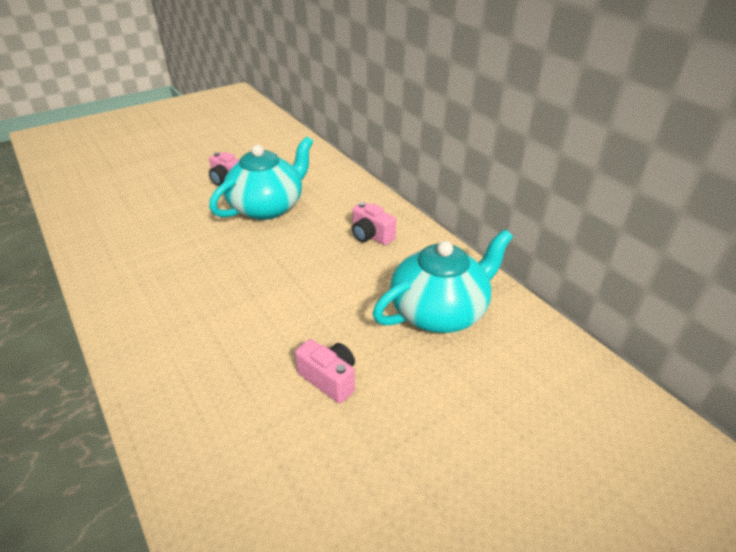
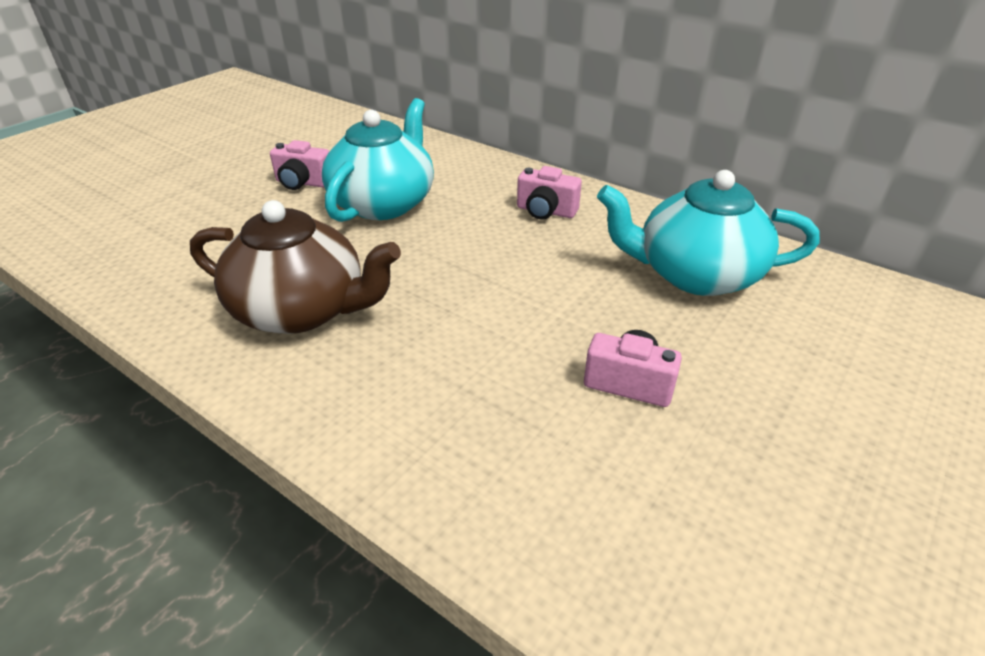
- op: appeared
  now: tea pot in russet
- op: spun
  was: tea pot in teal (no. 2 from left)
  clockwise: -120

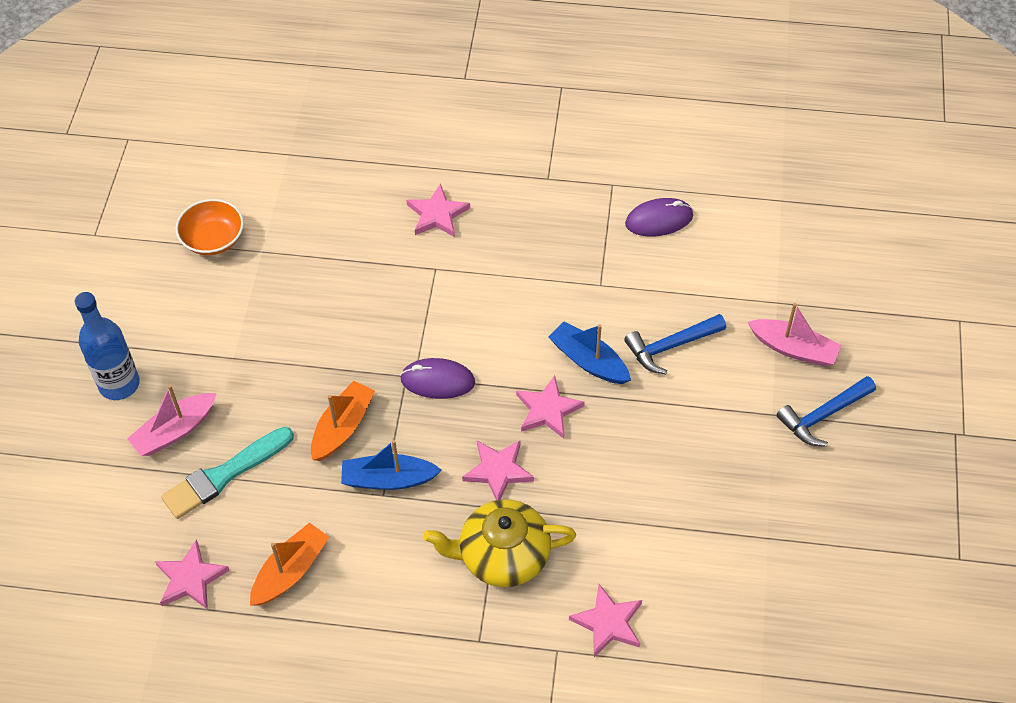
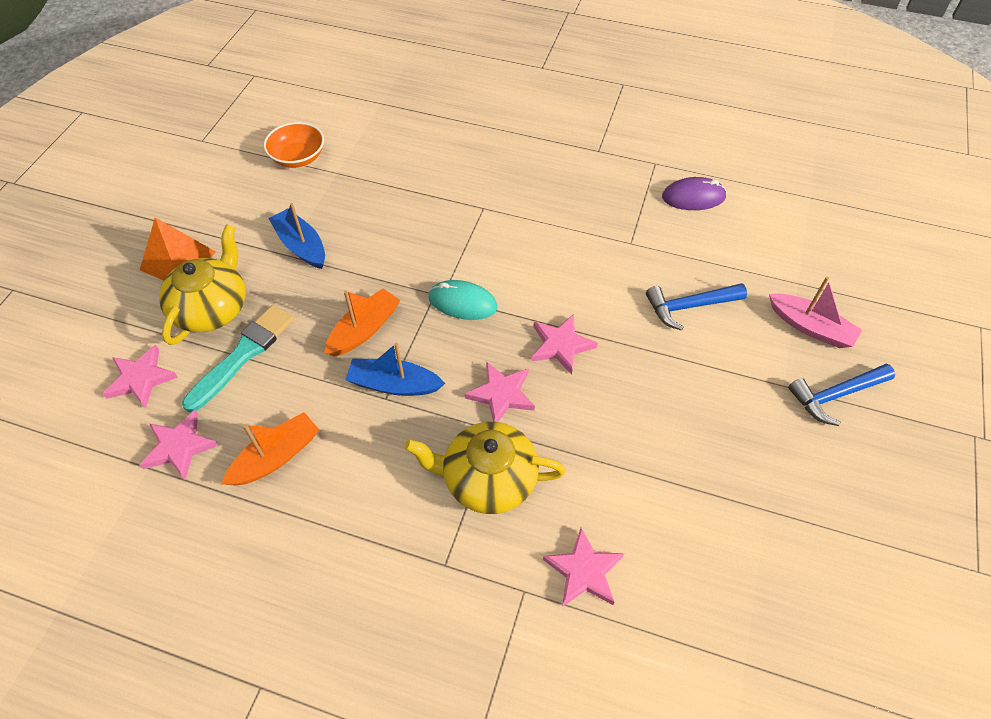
- op: relocated
  was: five-pointed star in rose-pink (no. 2 from left in the first image)
  now: five-pointed star in rose-pink (no. 1 from left)
- op: exchanged
  was: drink bottle in blue
  now: pyramid shape in orange-coloured
- op: exchanged
  was: boat in rose-pink (no. 1 from left)
  now: tea pot in golden (no. 1 from left)
- op: spun
  was: paint brush in teal
  clockwise: 150
- op: relocated
  was: boat in blue (no. 2 from left in the first image)
  now: boat in blue (no. 1 from left)
- op: colour
  was: mouse in royal purple (no. 1 from left)
  now: mouse in teal

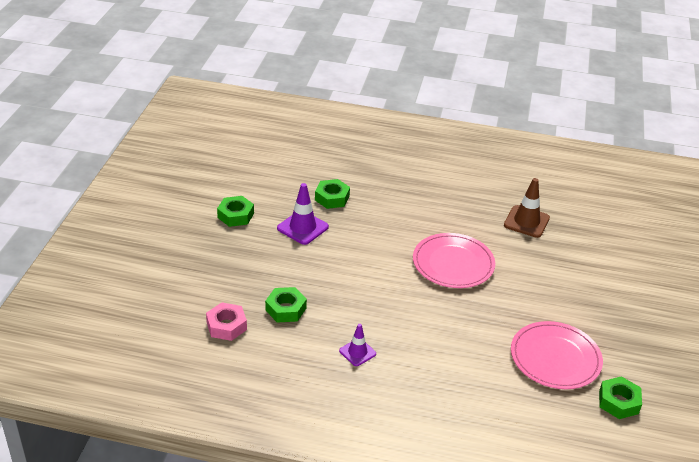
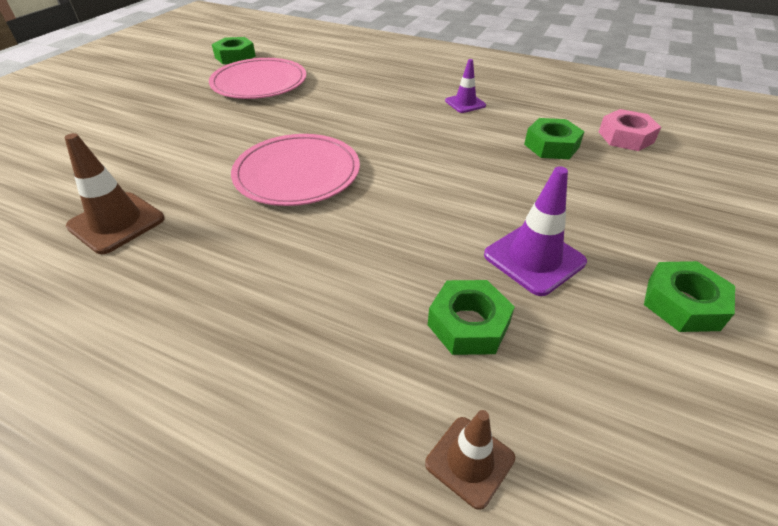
- op: appeared
  now: safety cone in russet (no. 2 from left)

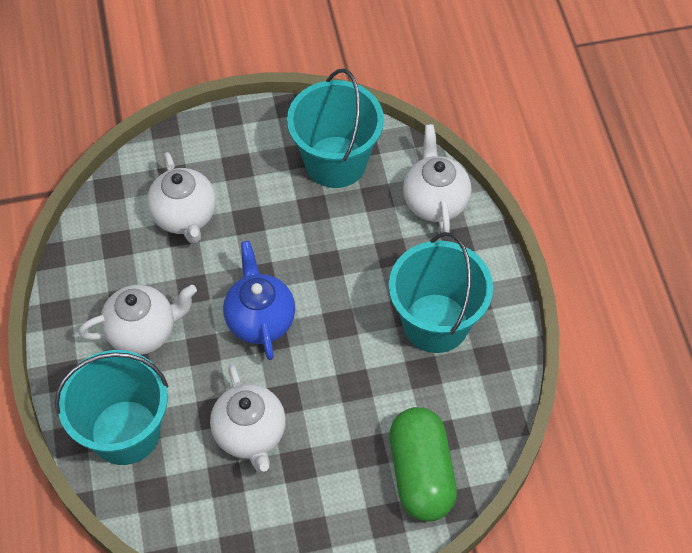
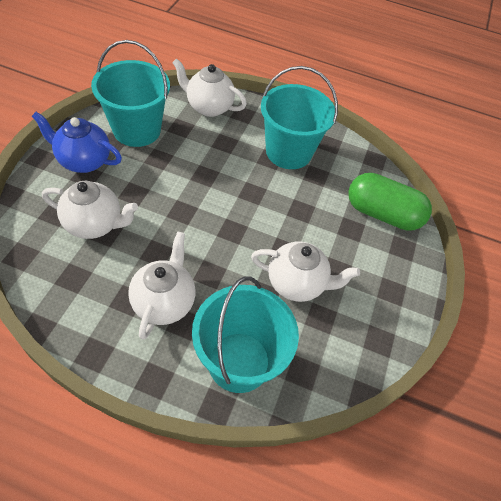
- op: relocated
  was: tea pot in blue

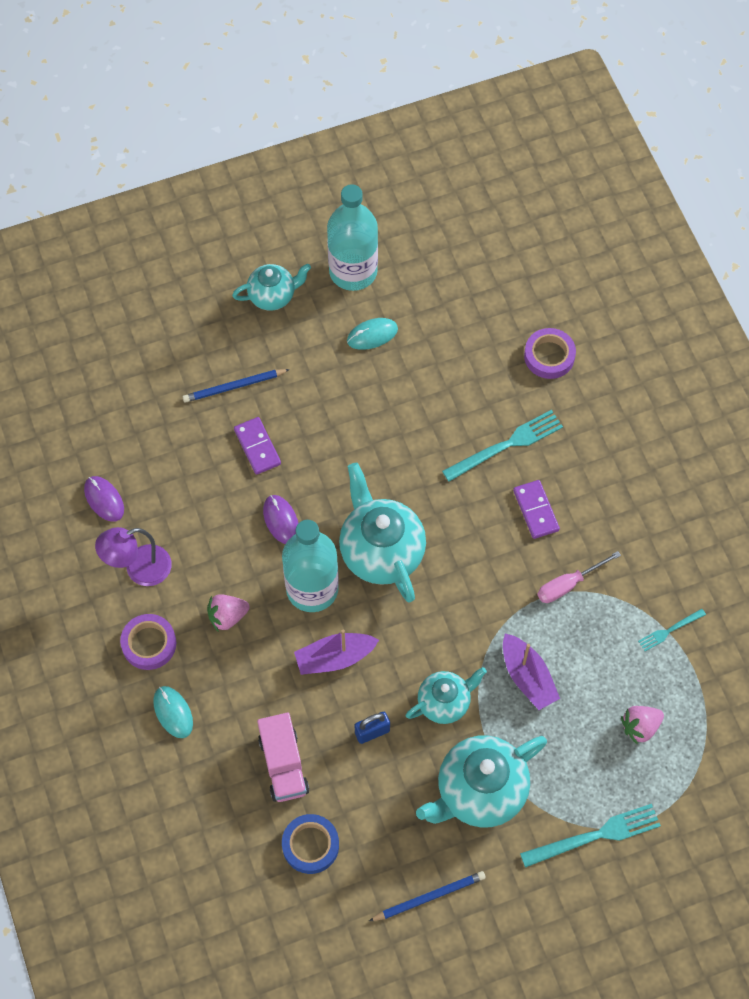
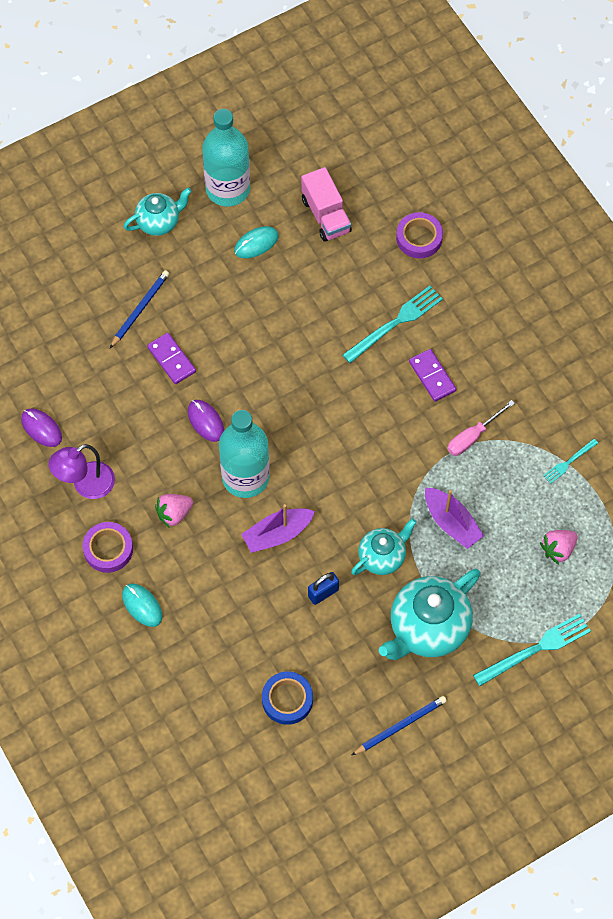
- op: spun
  was: lead pencil in blue (no. 1 from left)
  clockwise: 150
- op: relocated
  was: toy truck in rose-pink
- op: missing
  was: tea pot in teal (no. 2 from left)

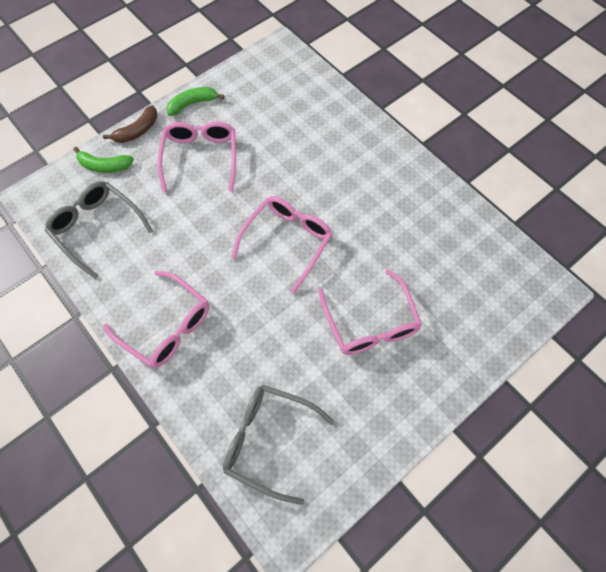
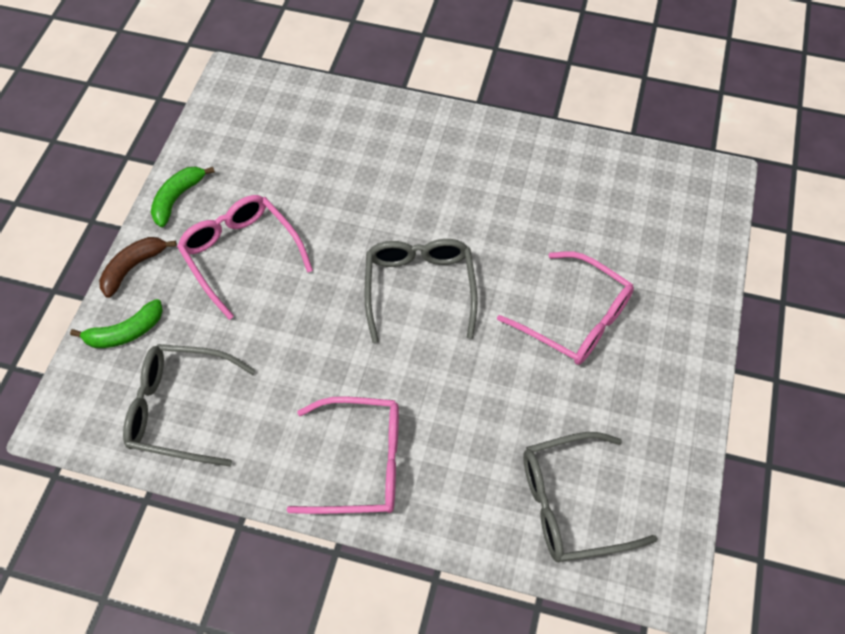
- op: spun
  was: banana in russet
  clockwise: -150
- op: colour
  was: glasses in rose-pink (no. 3 from left)
  now: glasses in ash-grey (no. 2 from left)

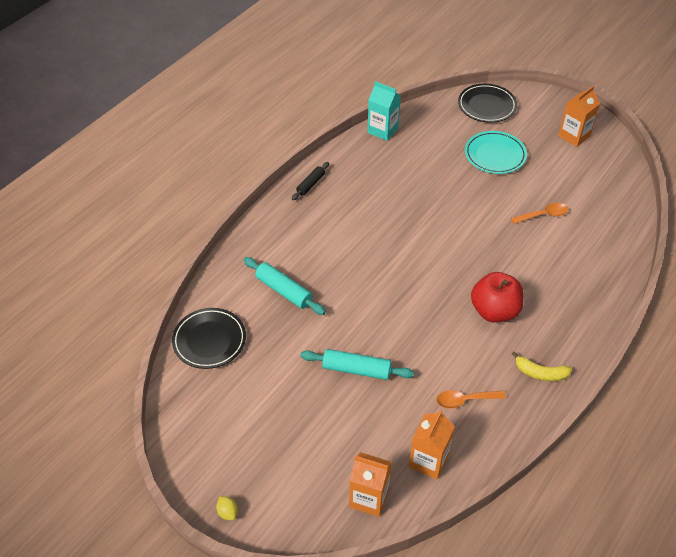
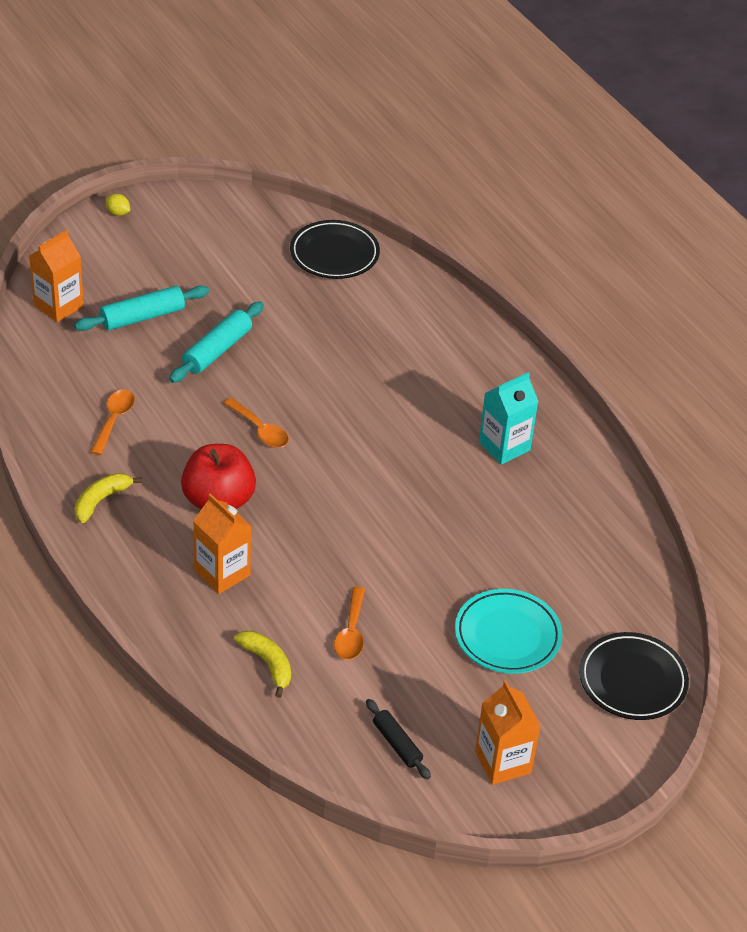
- op: relocated
  was: rolling pin in teal (no. 1 from left)
- op: spun
  was: lemon in golden
  clockwise: 45
- op: relocated
  was: milk carton in orange-coloured (no. 2 from left)
- op: appeared
  now: tablespoon in orange-coloured (no. 2 from left)
- op: appeared
  now: banana in golden (no. 2 from left)
- op: relocated
  was: rolling pin in black
- op: relocated
  was: milk carton in teal

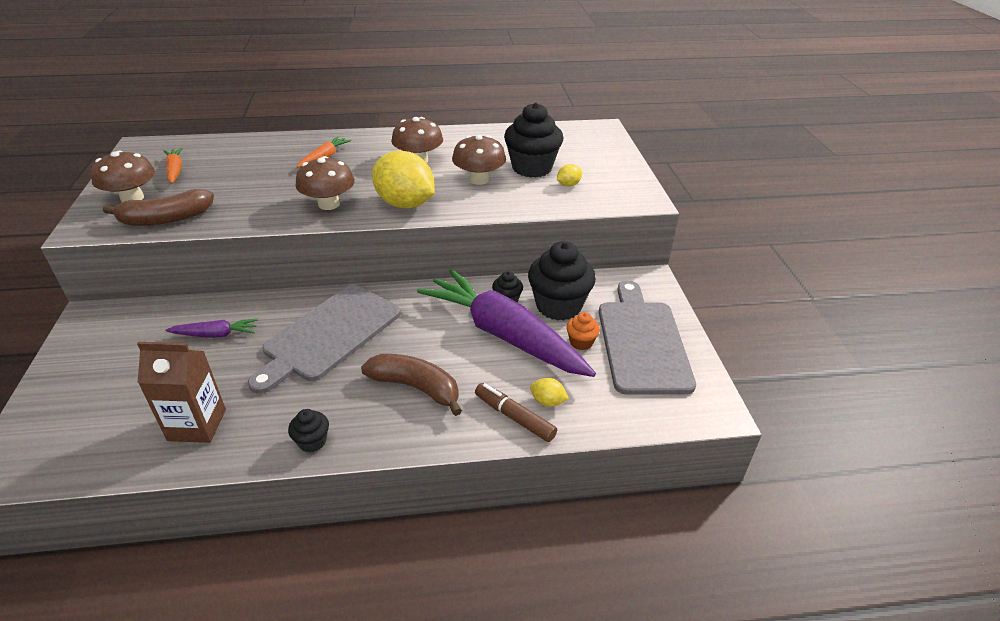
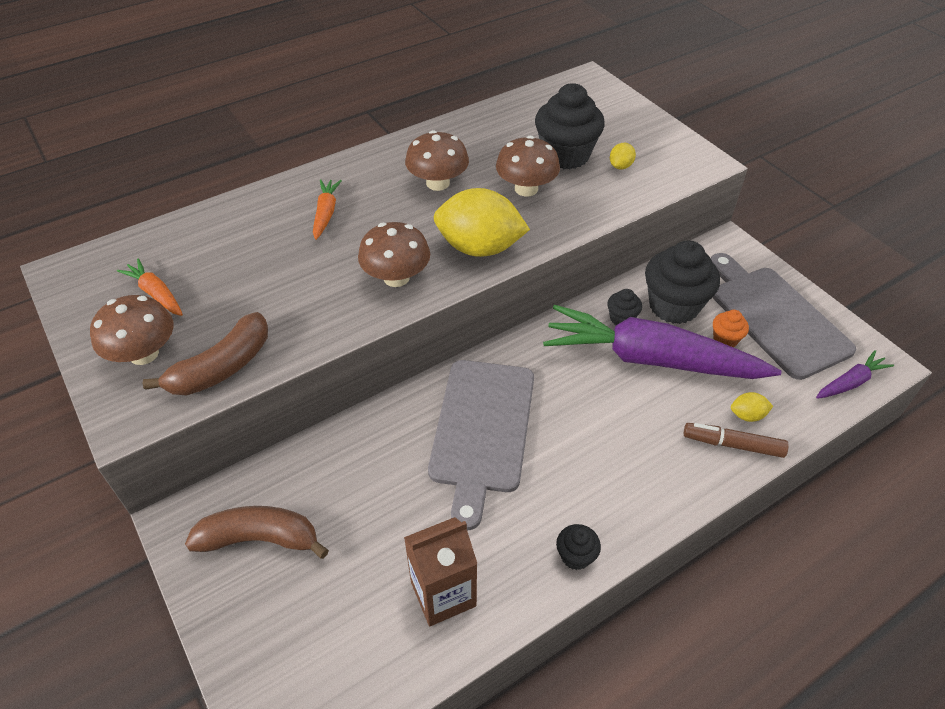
- op: relocated
  was: banana in russet (no. 2 from left)
- op: relocated
  was: toy carrot in royal purple (no. 1 from left in the first image)
  now: toy carrot in royal purple (no. 2 from left)

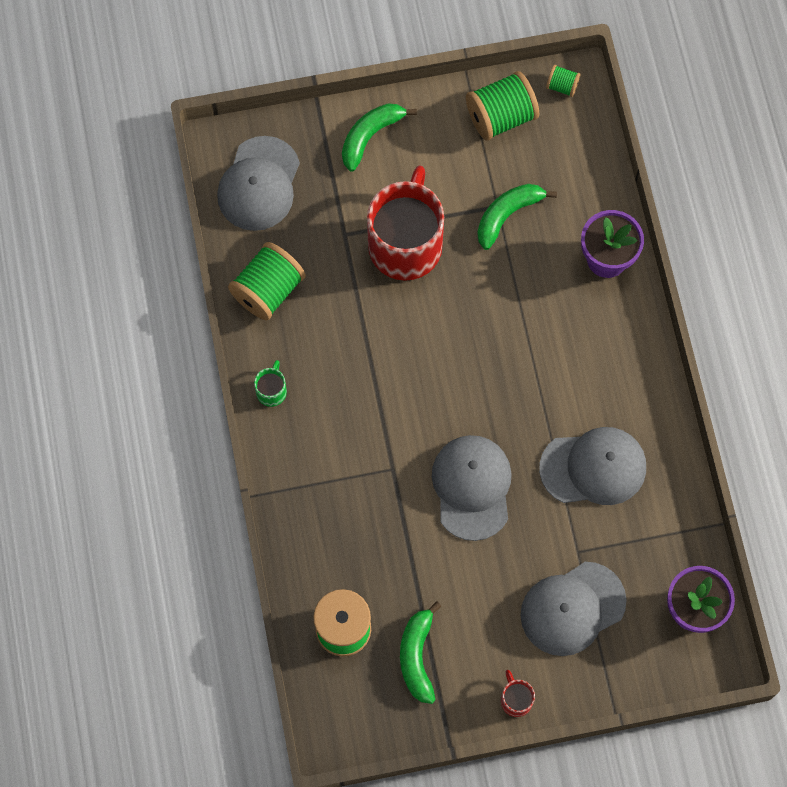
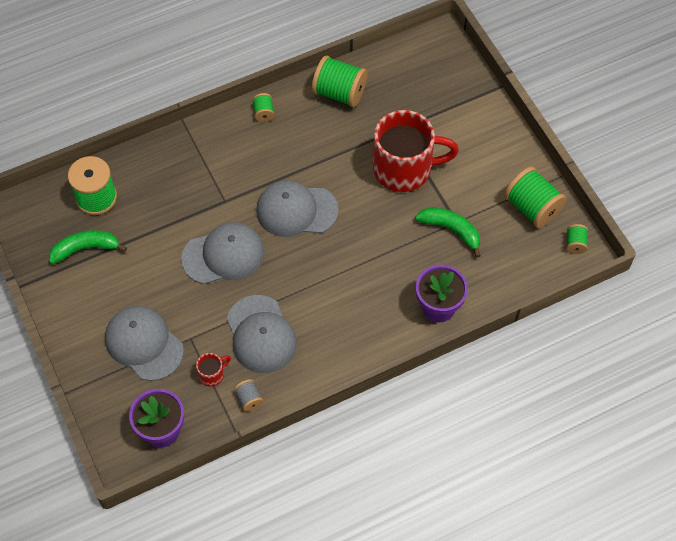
- op: relocated
  was: mug in red (no. 2 from left in the first image)
  now: mug in red (no. 1 from left)
- op: appeared
  now: bobbin in ash-grey
- op: exchanged
  was: mug in emerald
  now: bobbin in emerald (no. 2 from left)
- op: relocated
  was: cap in ash-grey (no. 1 from left in the first image)
  now: cap in ash-grey (no. 4 from left)
- op: missing
  was: banana in emerald (no. 1 from left)

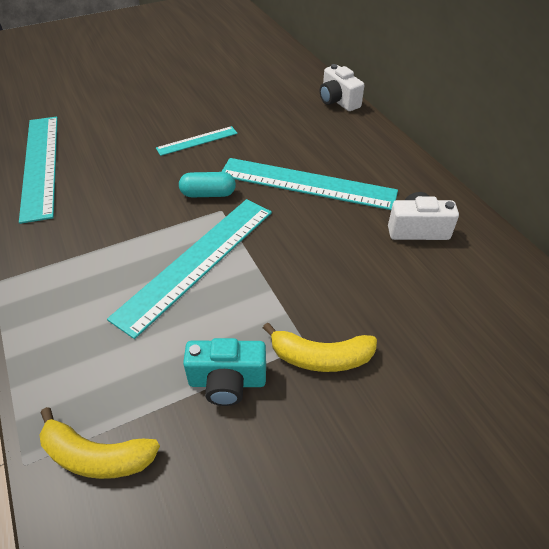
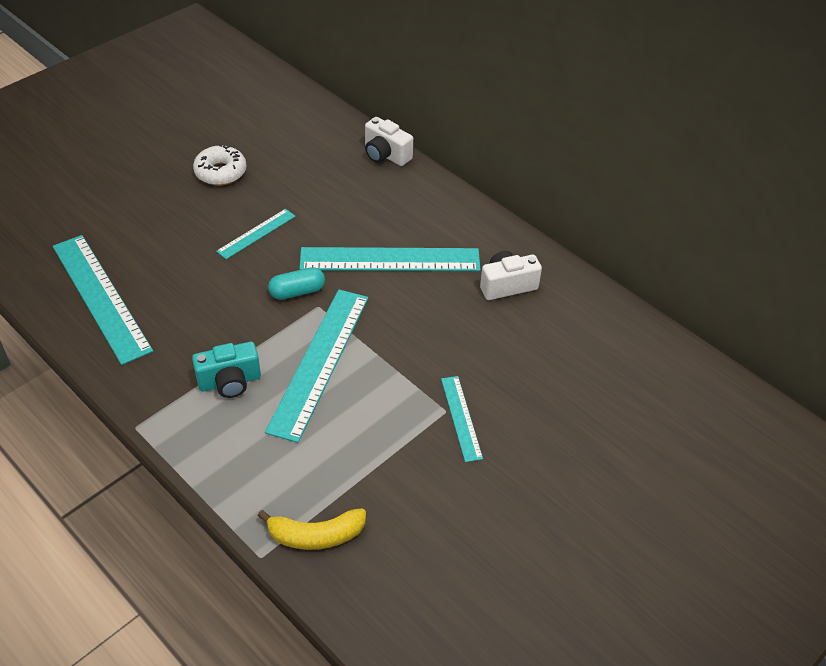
- op: relocated
  was: photo camera in teal
- op: appeared
  now: donut in white
- op: exchanged
  was: banana in golden (no. 2 from left)
  now: ruler in teal (no. 5 from left)

